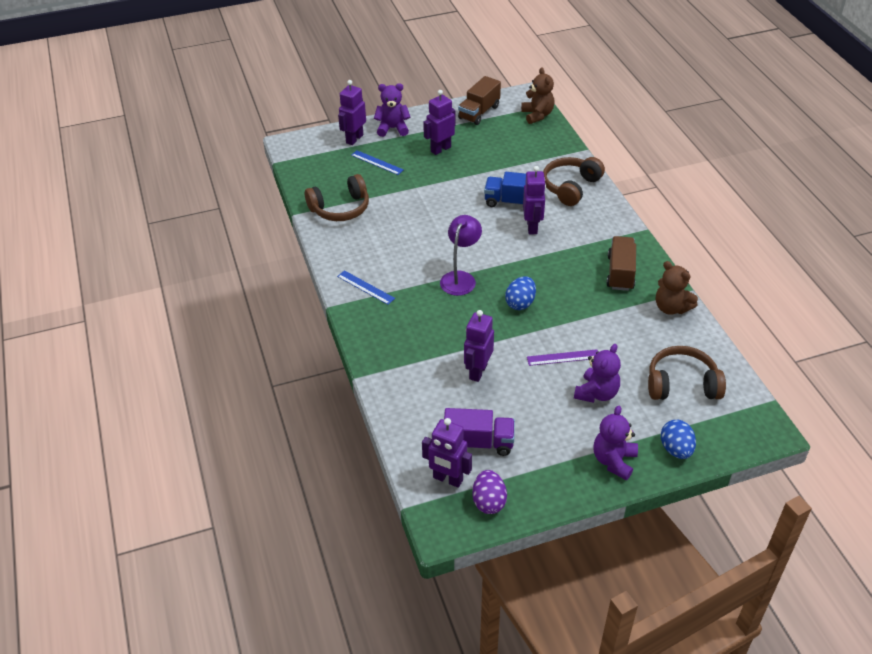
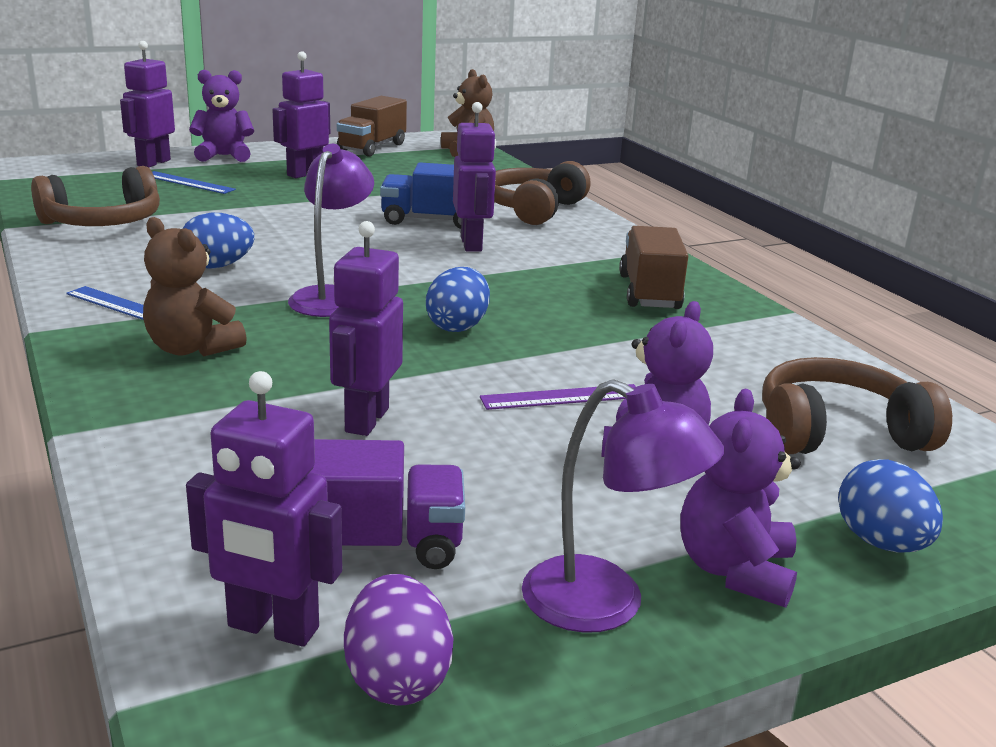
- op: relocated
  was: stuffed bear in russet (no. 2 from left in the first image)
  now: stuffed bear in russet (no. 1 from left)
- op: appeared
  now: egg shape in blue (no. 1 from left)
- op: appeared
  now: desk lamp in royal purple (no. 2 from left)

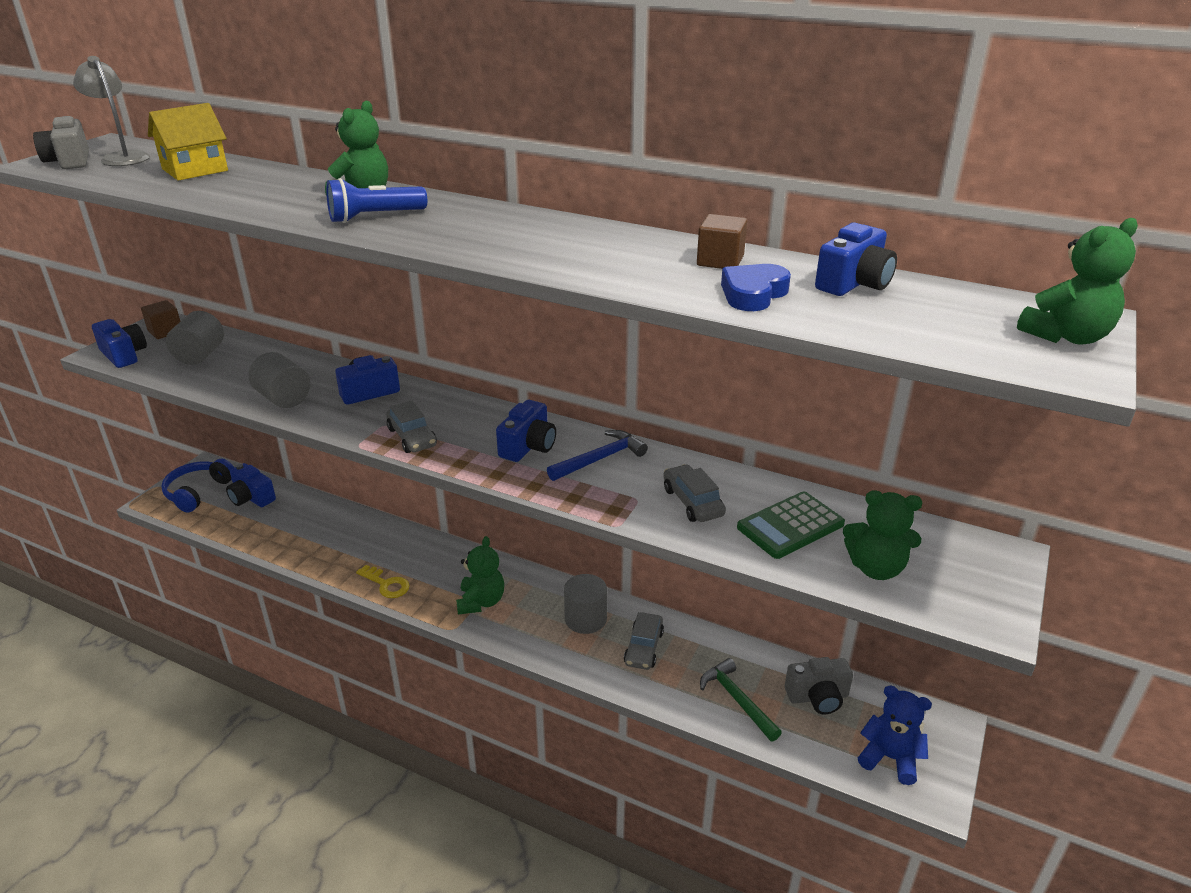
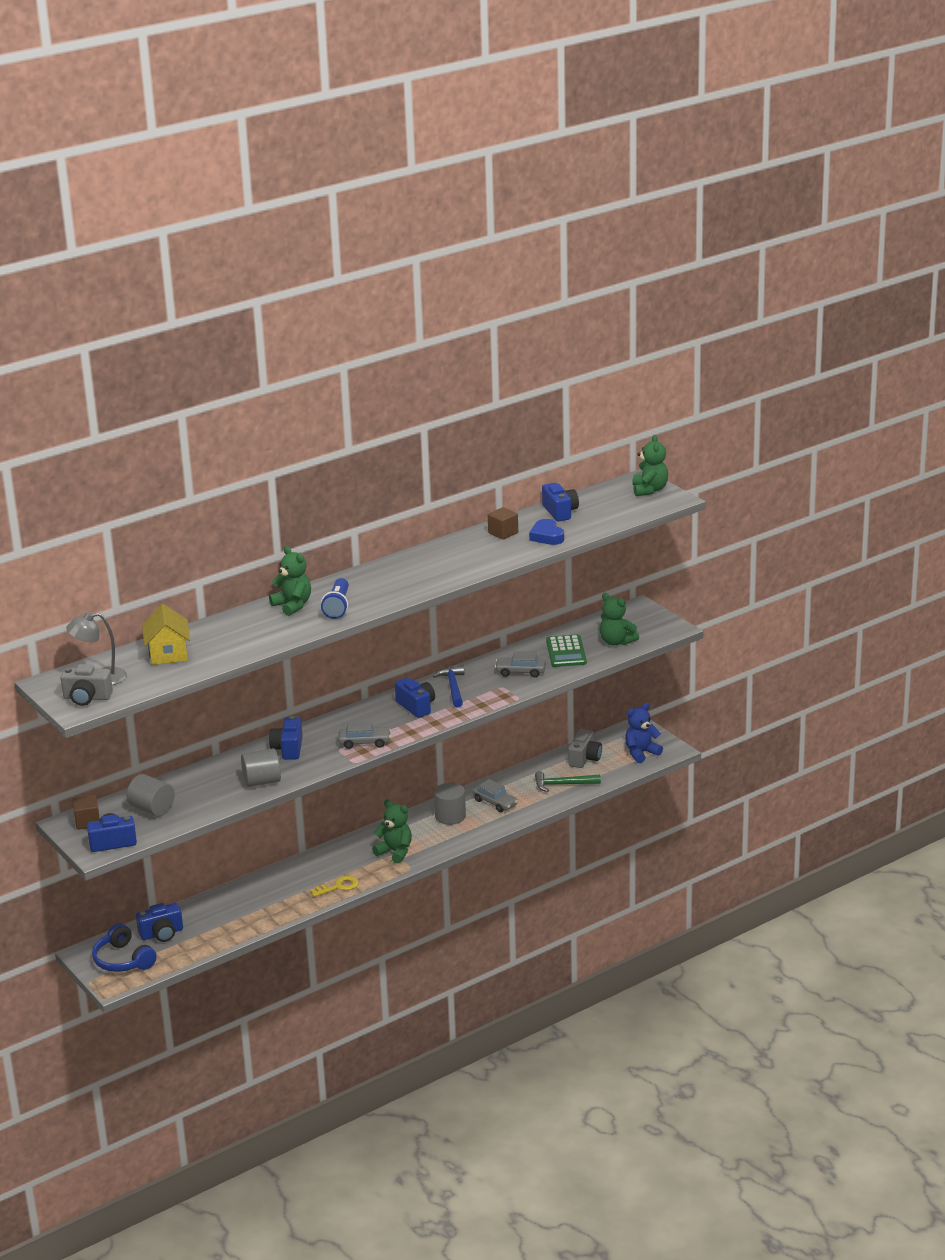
- op: spun
  was: stuffed bear in emerald (no. 3 from left)
  clockwise: 90

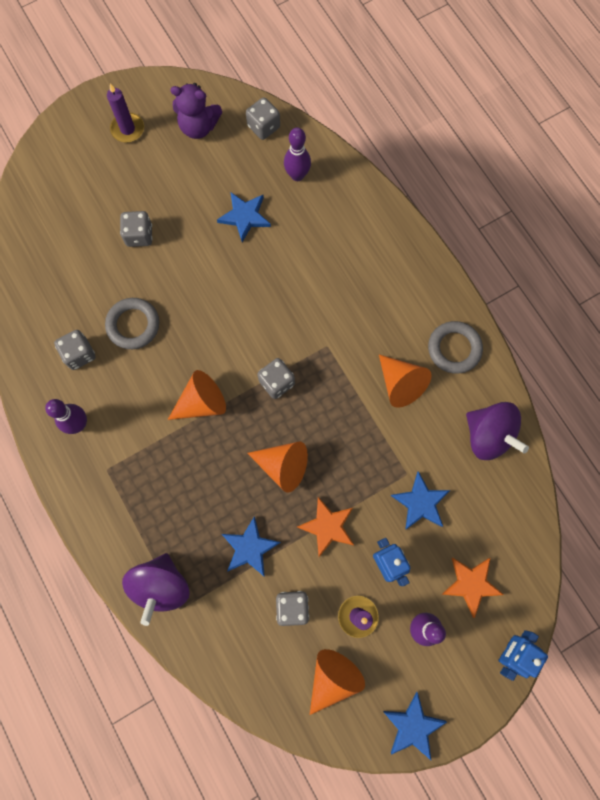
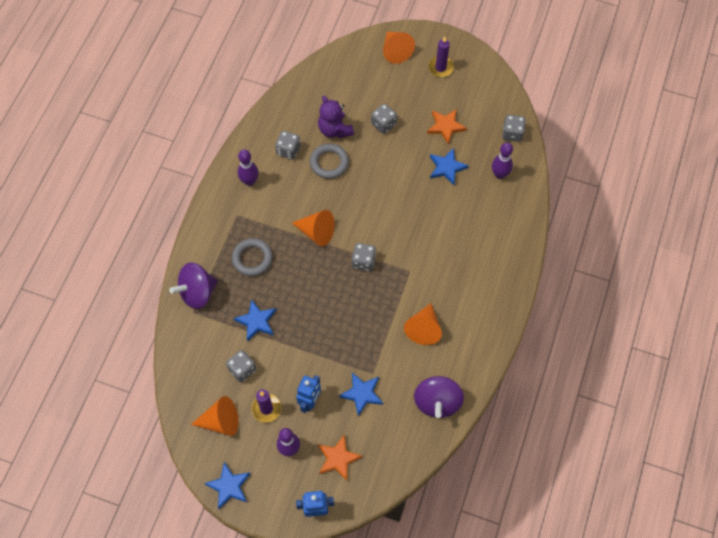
- op: relocated
  was: ring in ash-grey (no. 2 from left in the first image)
  now: ring in ash-grey (no. 1 from left)
- op: relocated
  was: stuffed bear in royal purple
- op: relocated
  was: cone in orange-coloured (no. 2 from left in the first image)
  now: cone in orange-coloured (no. 3 from left)
- op: relocated
  was: five-pointed star in orange-coloured (no. 1 from left in the first image)
  now: five-pointed star in orange-coloured (no. 2 from left)

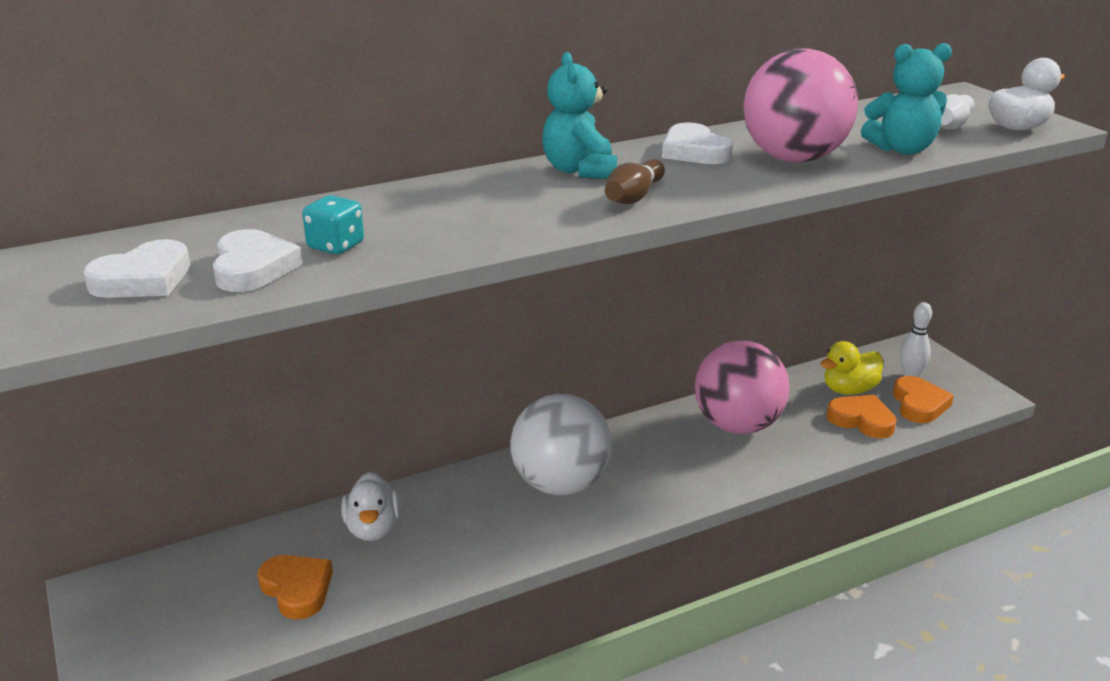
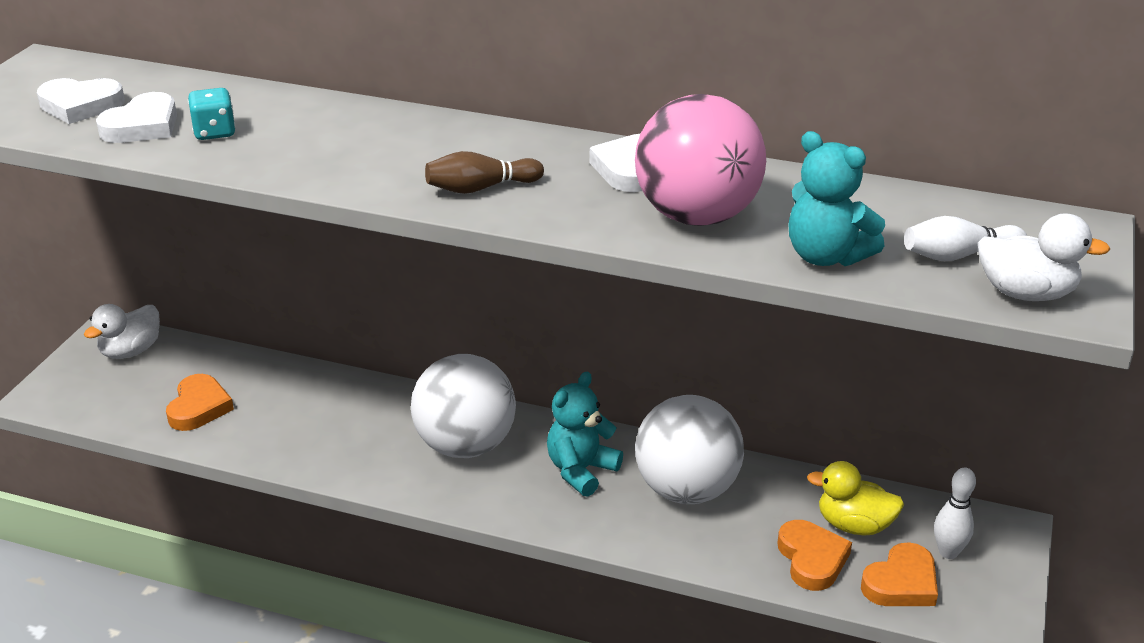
- op: relocated
  was: toy duck in white (no. 1 from left)
- op: relocated
  was: stuffed bear in teal (no. 1 from left)
- op: colour
  was: play ball in rose-pink (no. 1 from left)
  now: play ball in white (no. 2 from left)

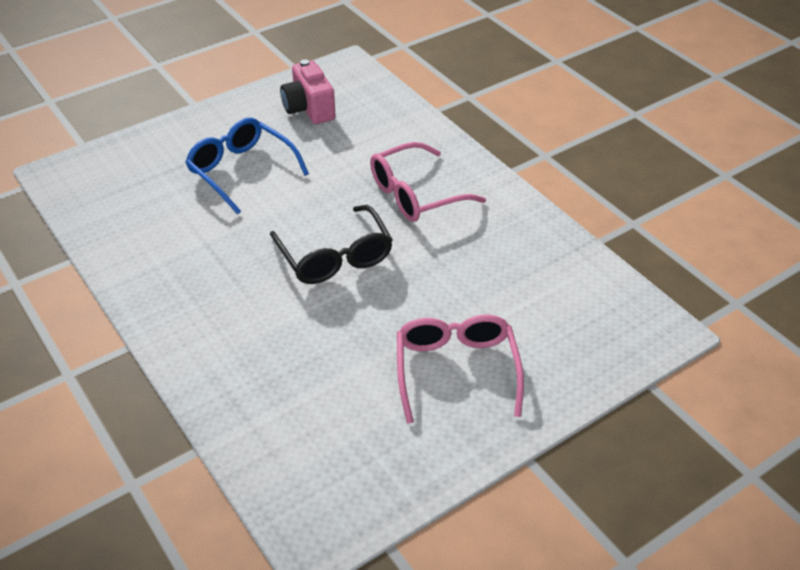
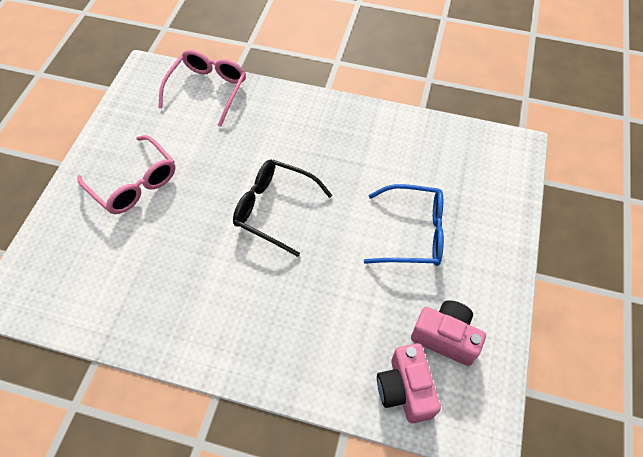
- op: relocated
  was: glasses in rose-pink (no. 1 from left in the first image)
  now: glasses in rose-pink (no. 2 from left)
- op: appeared
  now: photo camera in rose-pink (no. 1 from left)

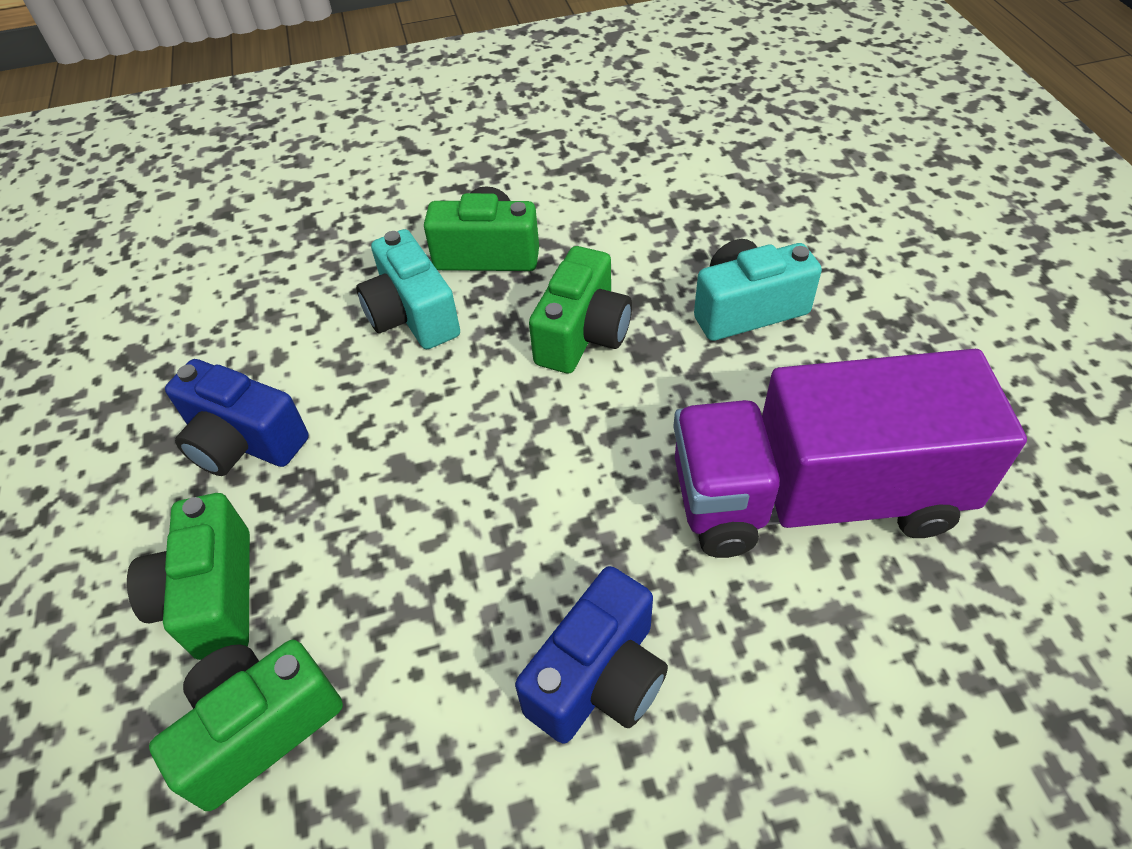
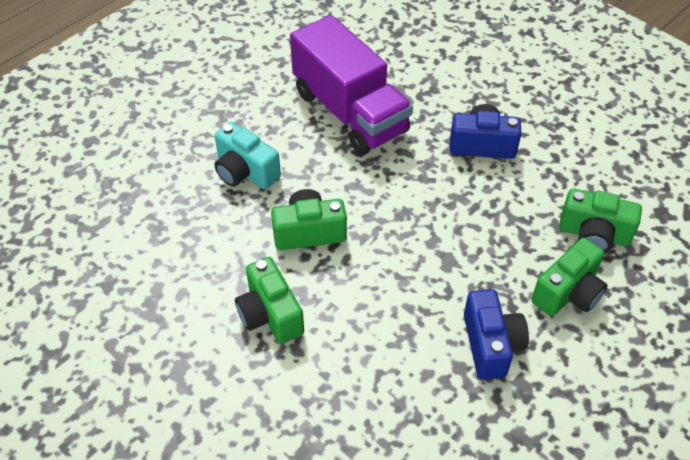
- op: missing
  was: photo camera in teal (no. 1 from left)

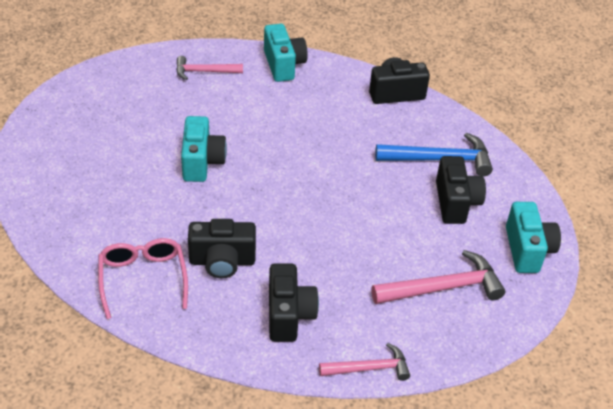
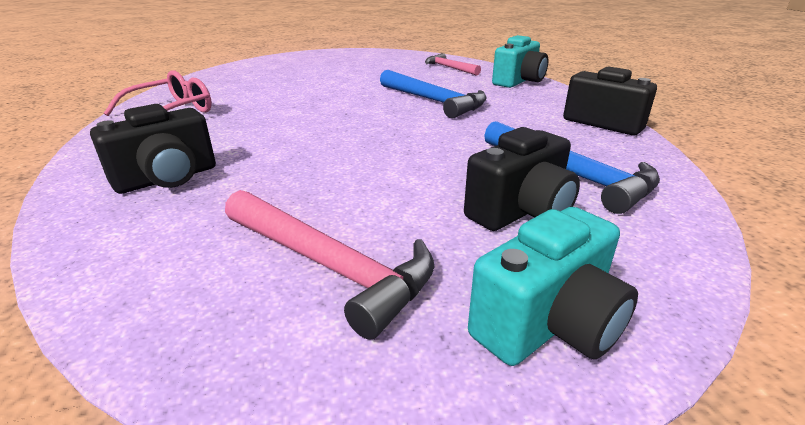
- op: appeared
  now: claw hammer in blue (no. 1 from left)
- op: missing
  was: photo camera in teal (no. 1 from left)
- op: missing
  was: photo camera in black (no. 1 from left)
- op: missing
  was: claw hammer in rose-pink (no. 2 from left)

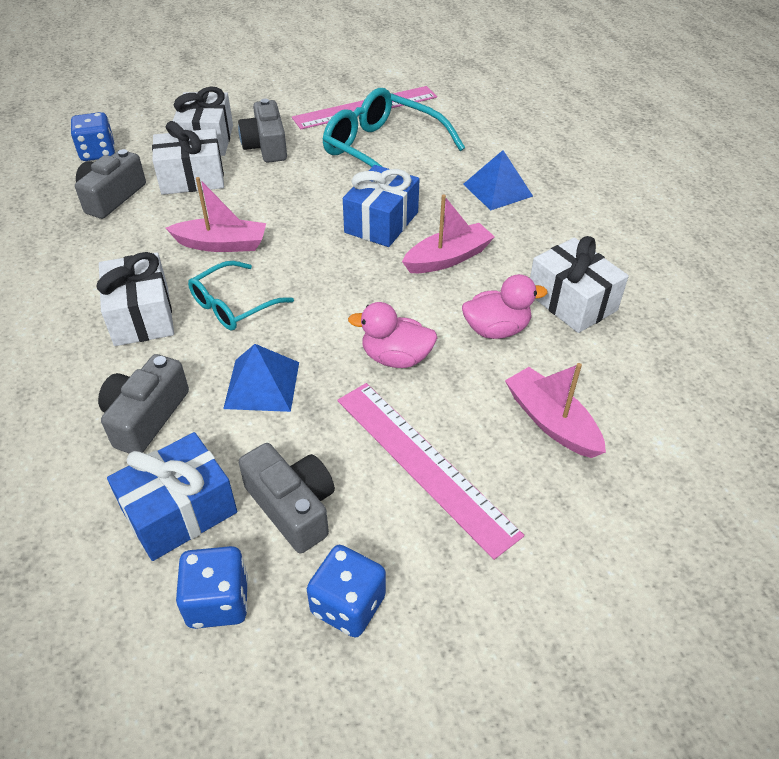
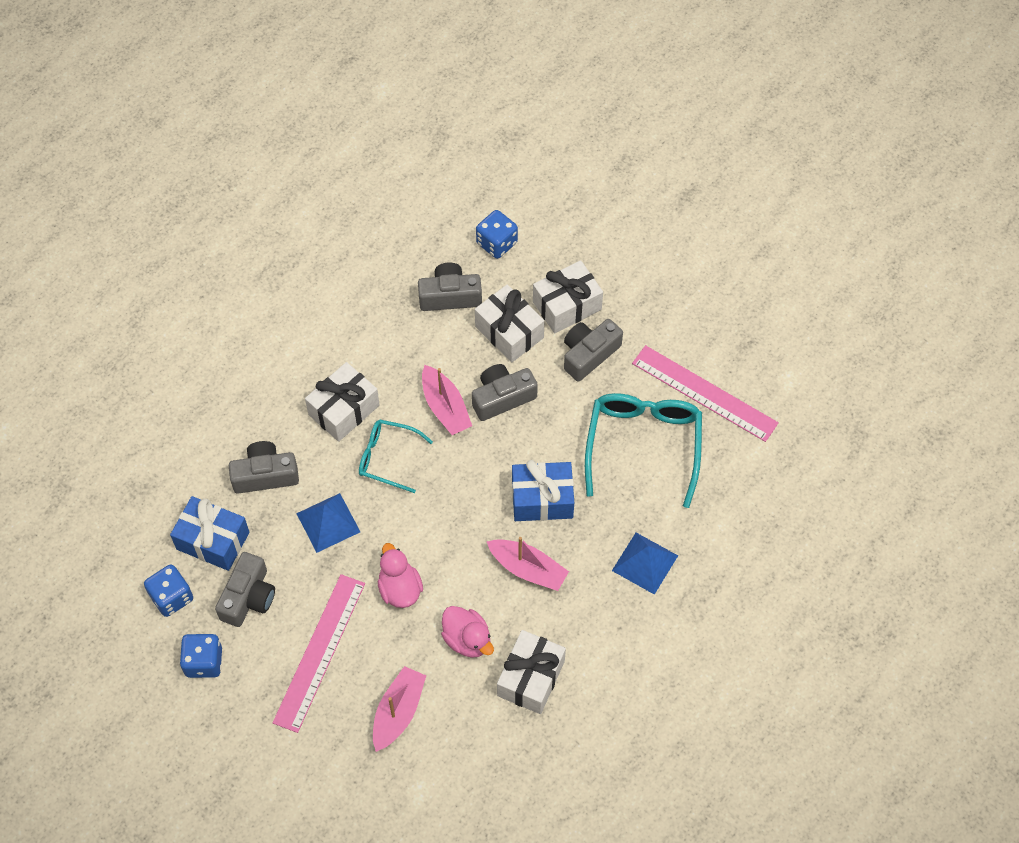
- op: appeared
  now: photo camera in ash-grey (no. 4 from left)

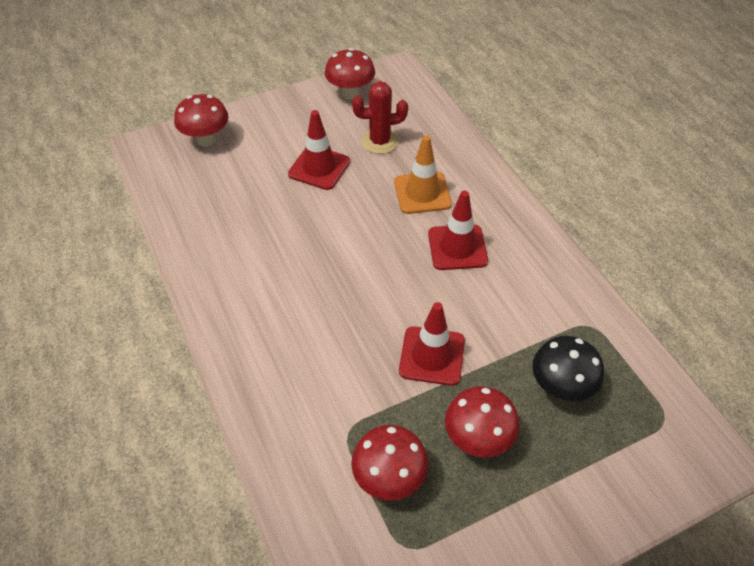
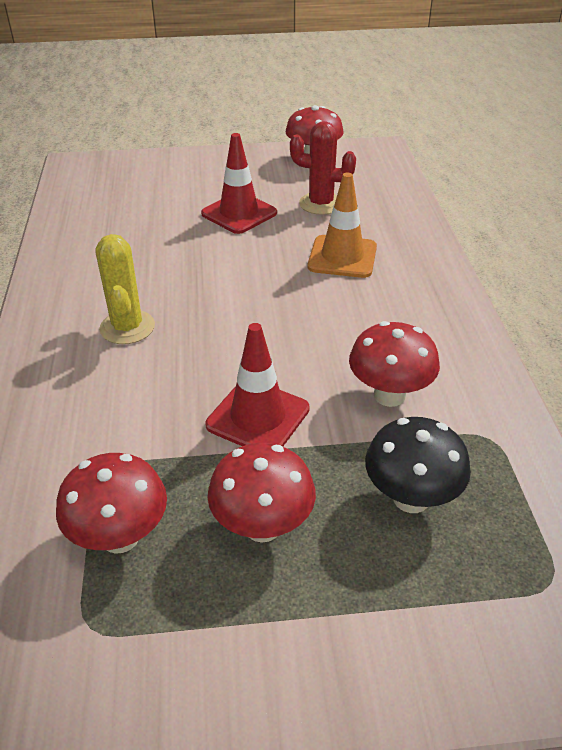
- op: appeared
  now: cactus in golden
- op: relocated
  was: fungus in red (no. 1 from left in the first image)
  now: fungus in red (no. 4 from left)
- op: missing
  was: safety cone in red (no. 3 from left)

